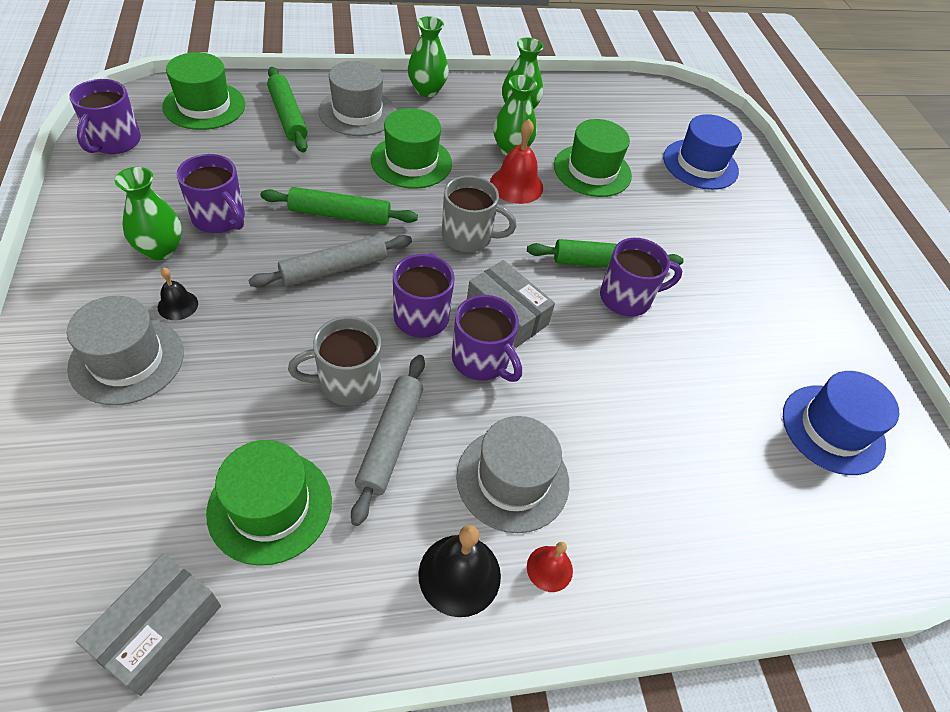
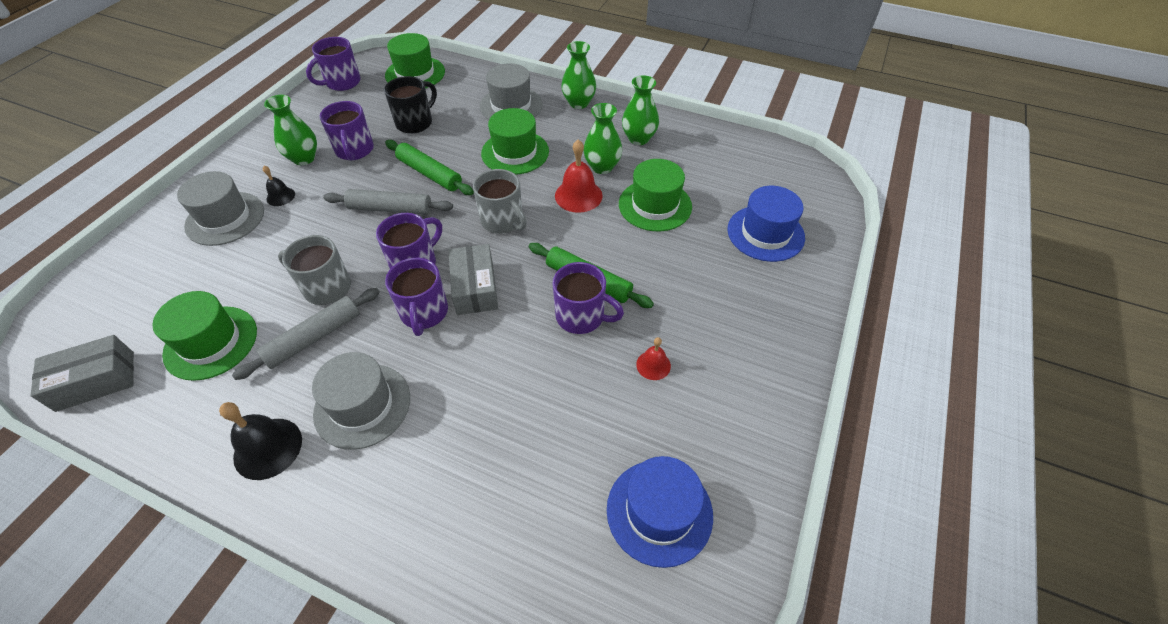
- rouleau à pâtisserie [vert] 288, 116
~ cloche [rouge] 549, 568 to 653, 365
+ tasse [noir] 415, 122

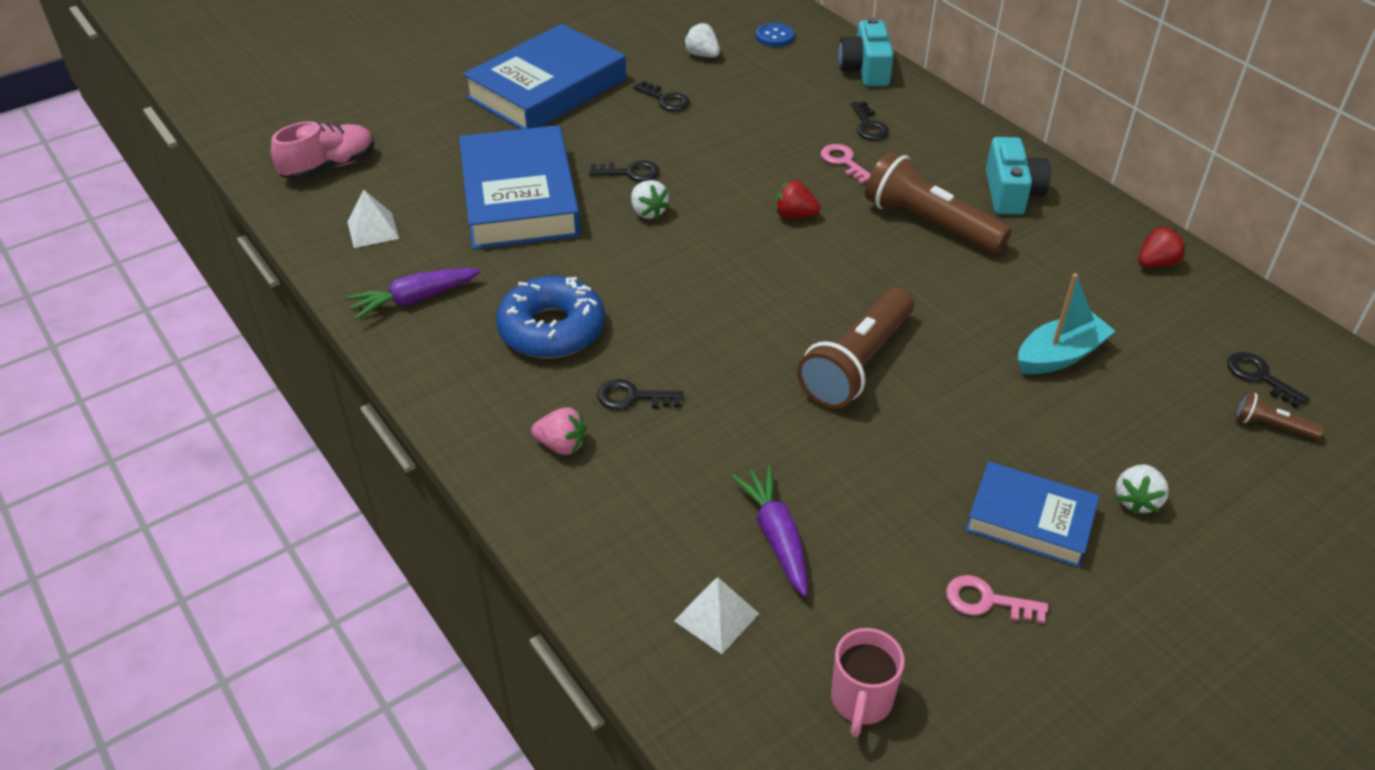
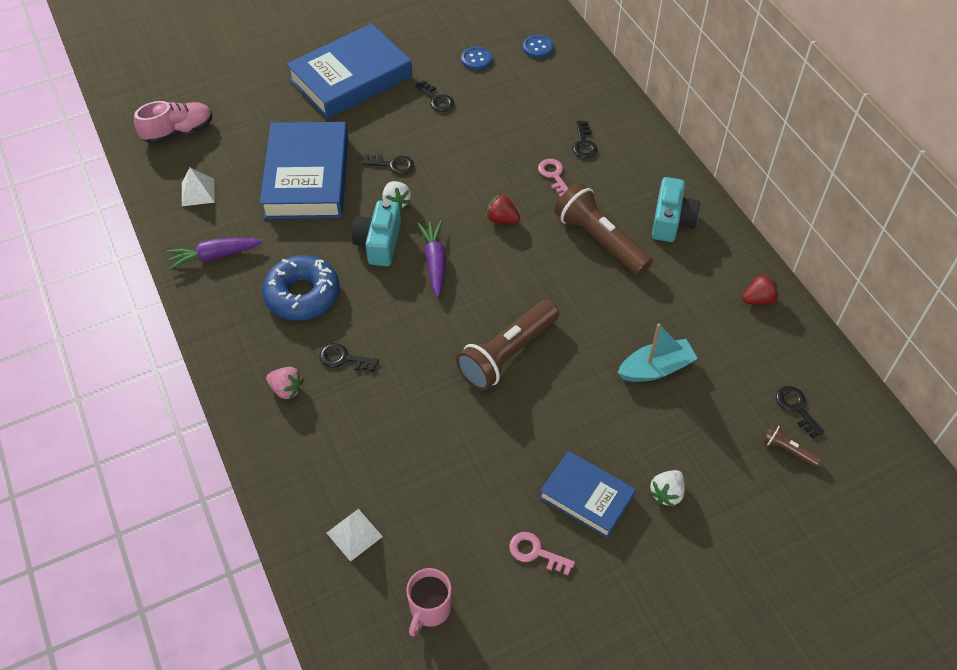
~ appareil photo [turquoise] 865, 70 to 379, 243
~ fraise [blanc] 702, 55 to bouton [bleu] 476, 59
~ carotte [violet] 776, 536 to 435, 262

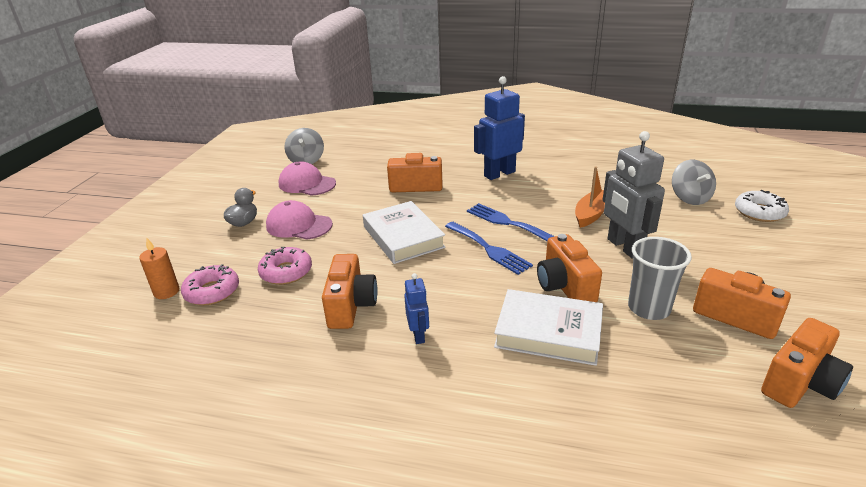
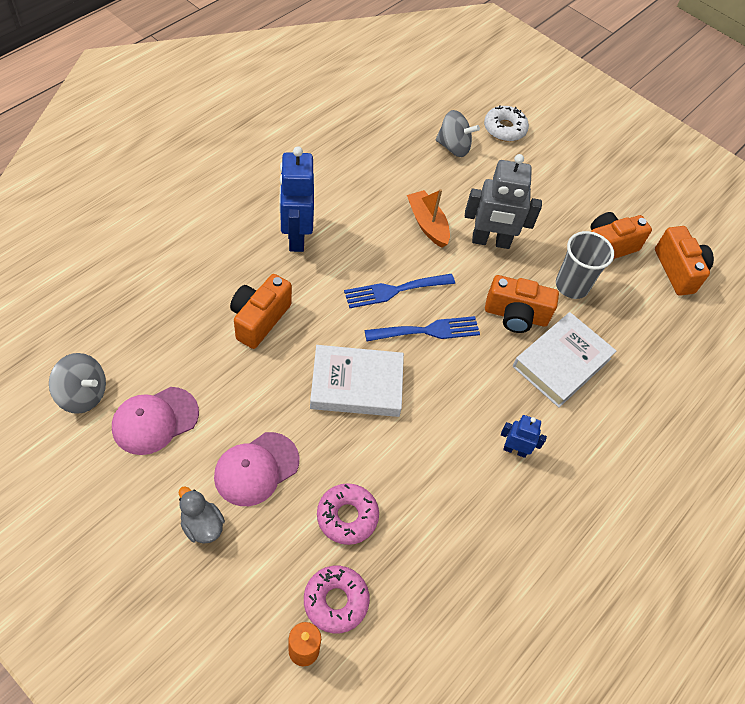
- appareil photo [orange] 351, 306

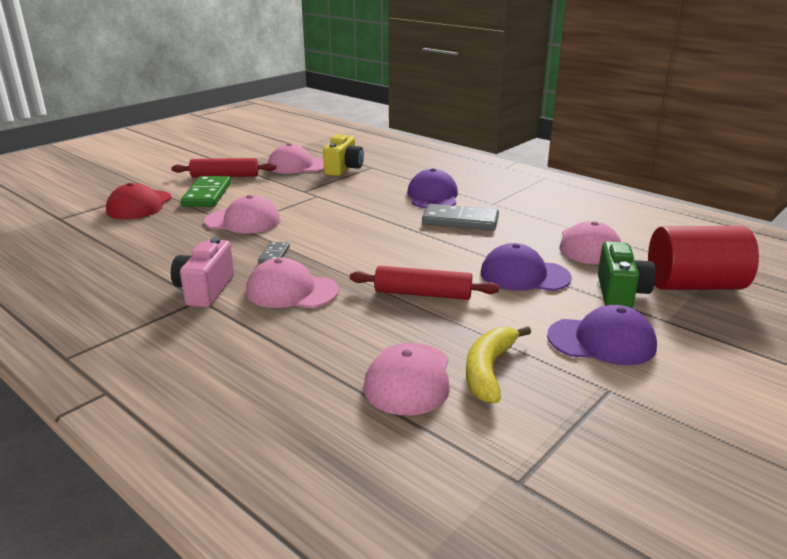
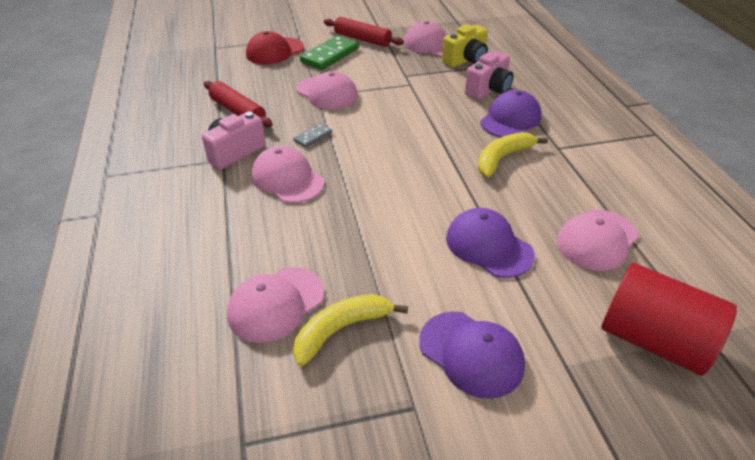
~ domino [gris] 460, 221 to banane [jaune] 502, 158
- appareil photo [vert] 620, 293
~ rouleau à pâtisserie [rouge] 423, 294 to 238, 111
+ appareil photo [rose] 489, 90

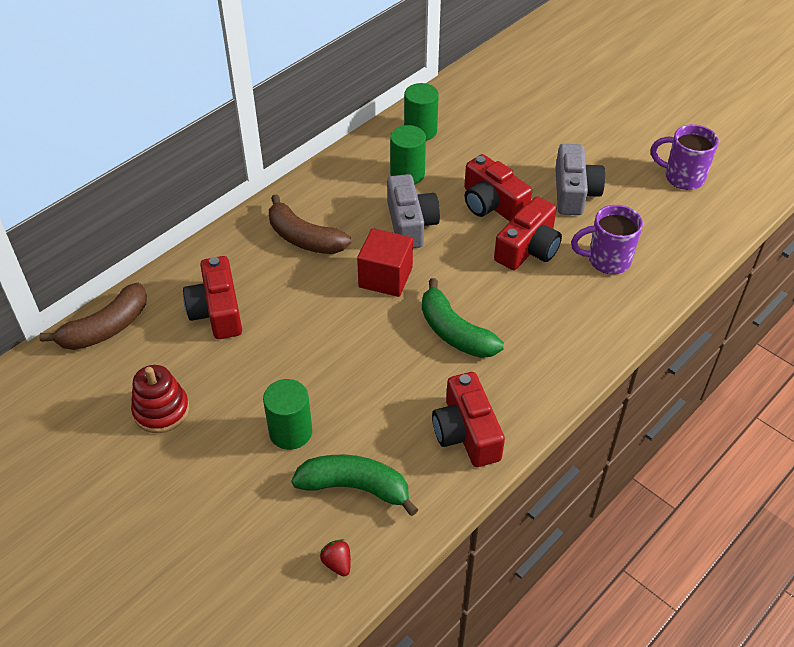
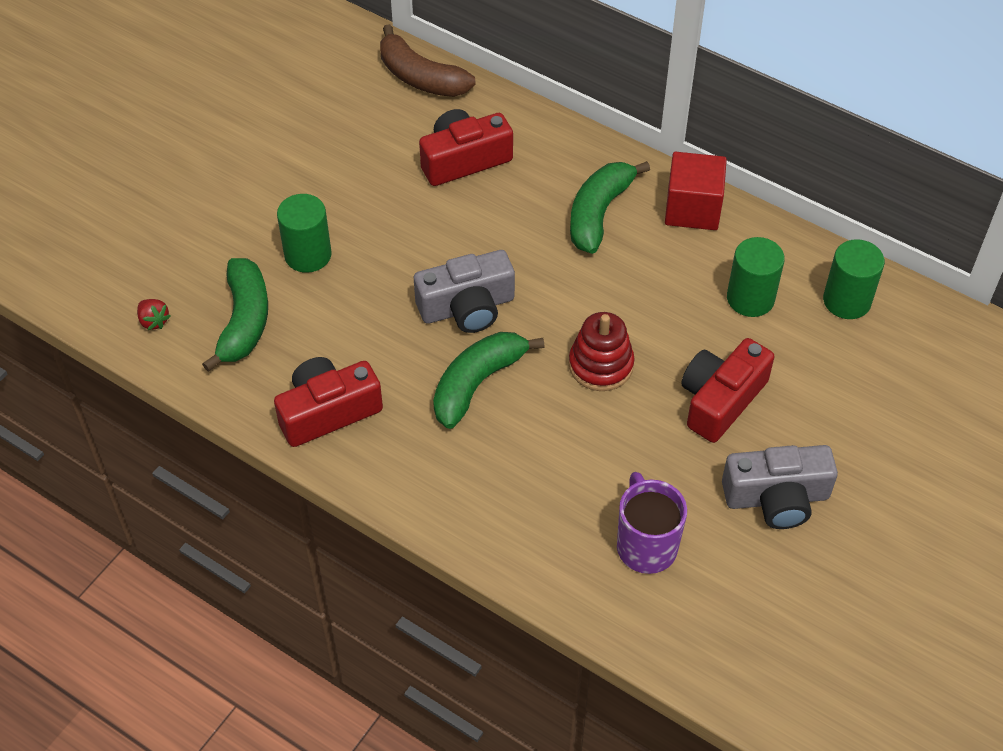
- tasse [violet] 682, 177
~ appareil photo [gris] 410, 224 to 467, 307
~ banane [marron] 304, 238 to banane [vert] 599, 213
- appareil photo [rouge] 528, 248
~ cube [rouge] 385, 277 to 692, 208
~ jouet à empiler [rouge] 161, 410 to 601, 365
~ fraise [rouge] 337, 563 = 154, 321 90 degrees clockwise

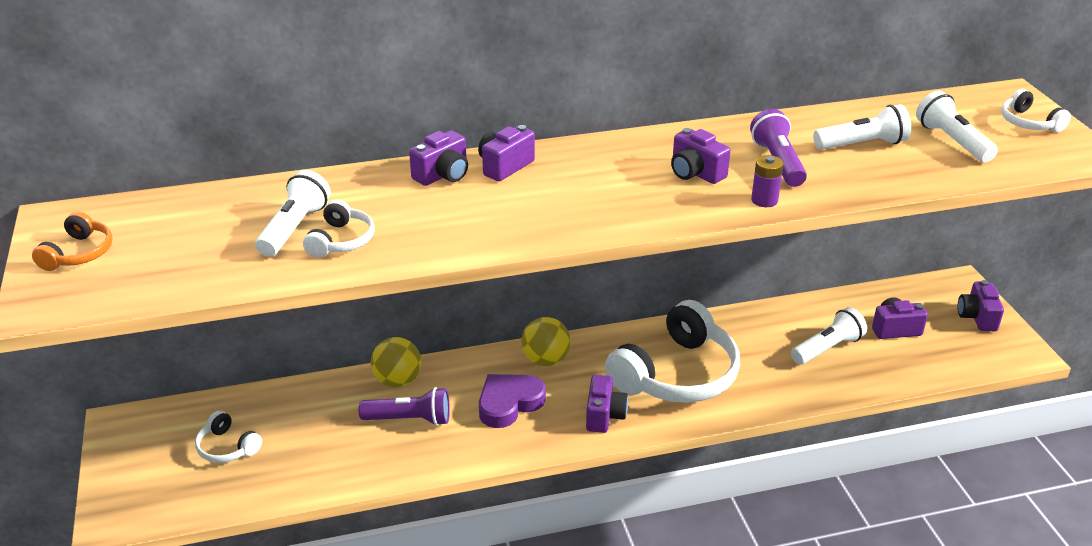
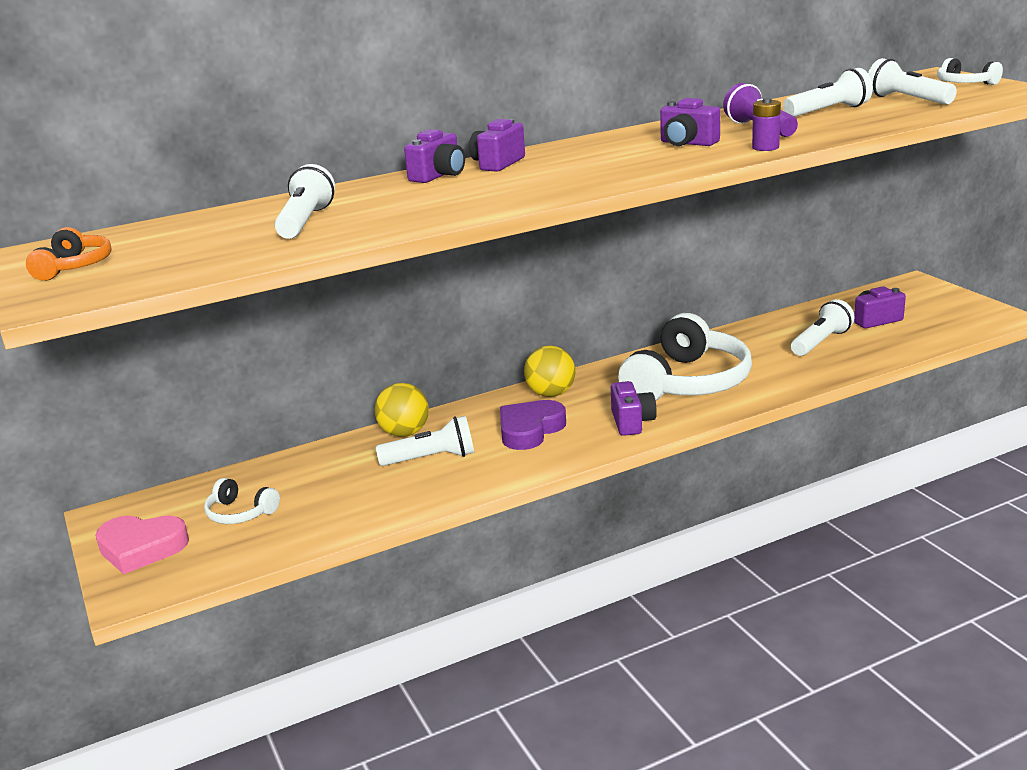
- casque audio [blanc] 341, 240
- appareil photo [violet] 977, 317
~ lampe de poche [violet] 410, 419 to lampe de poche [blanc] 431, 458
+ cœur [rose] 141, 548

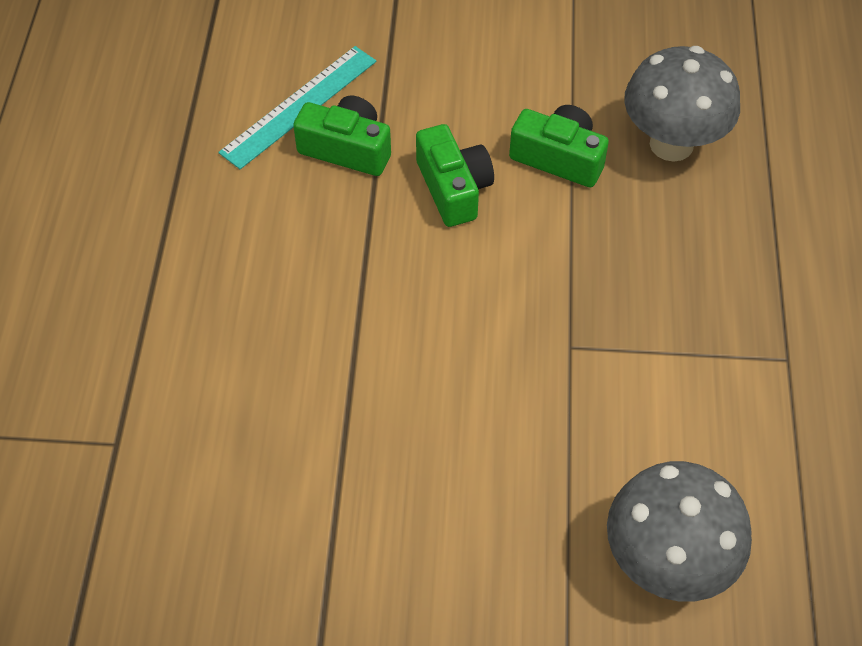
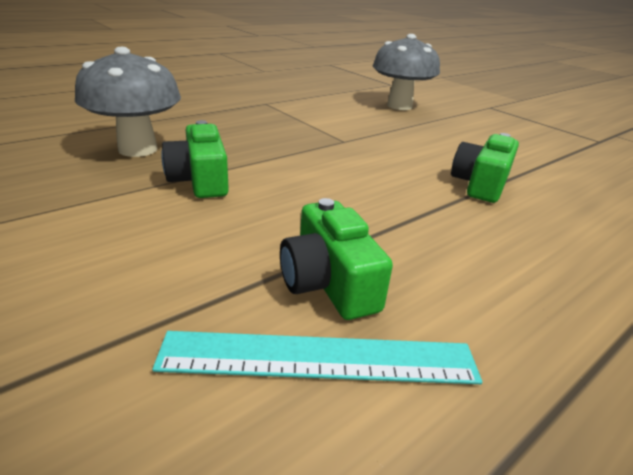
~ appareil photo [vert] 453, 188 to 480, 184

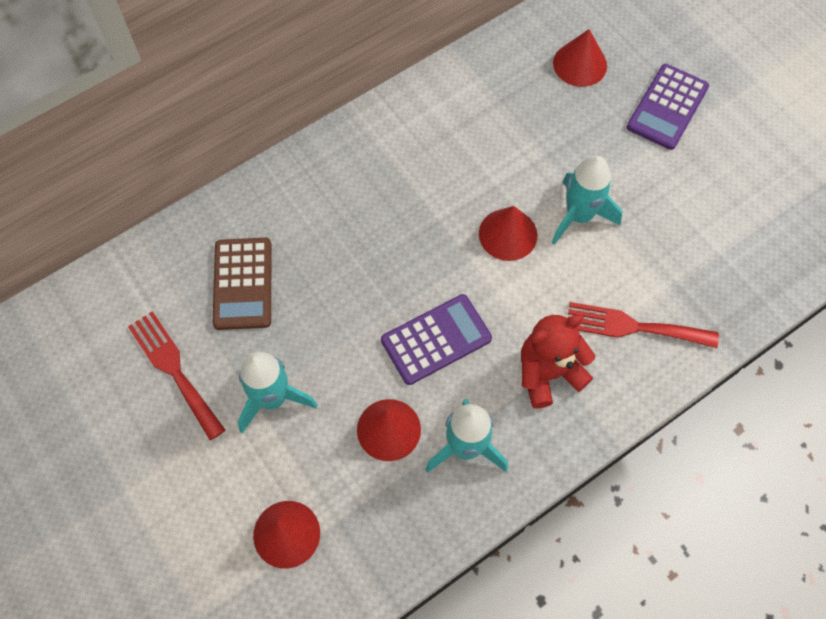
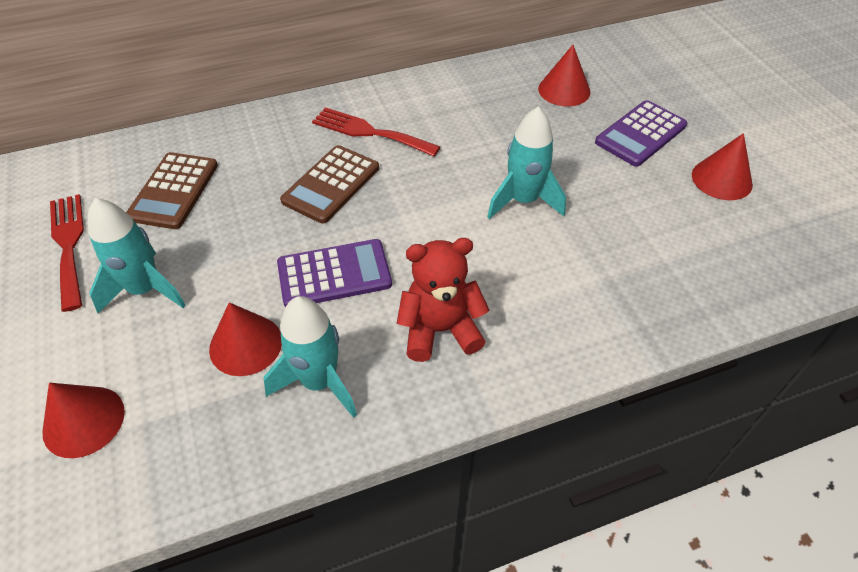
~ cône [rouge] 508, 234 to 721, 179
~ fourchette [rouge] 633, 326 to 369, 132
+ calculatrice [marron] 331, 184

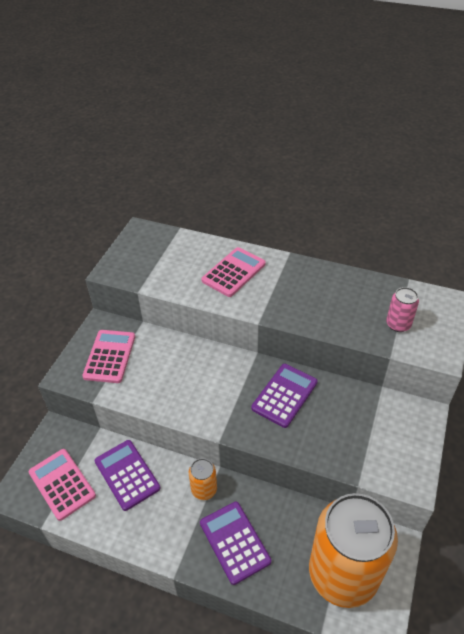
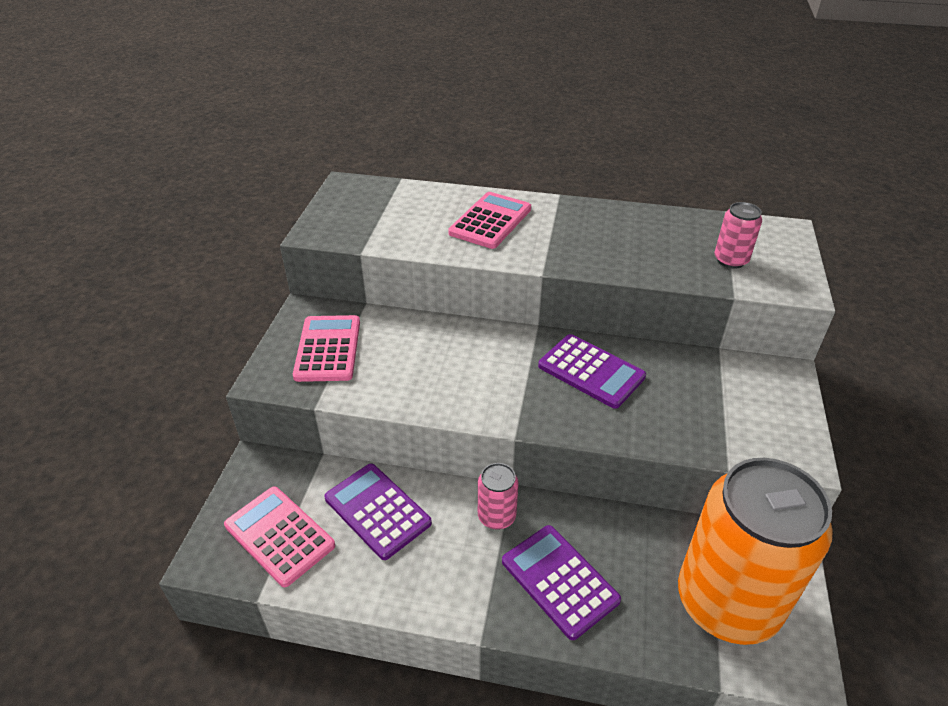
~ calculatrice [violet] 284, 395 = 591, 371 105 degrees clockwise
~ canette [orange] 204, 489 to canette [rose] 496, 516

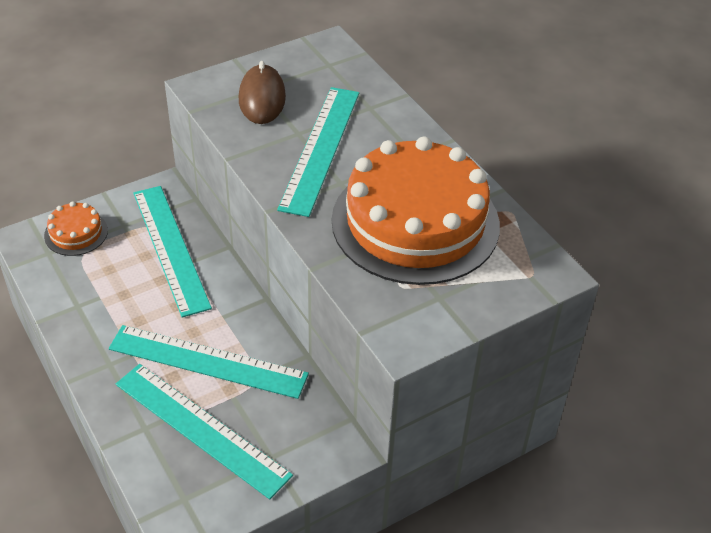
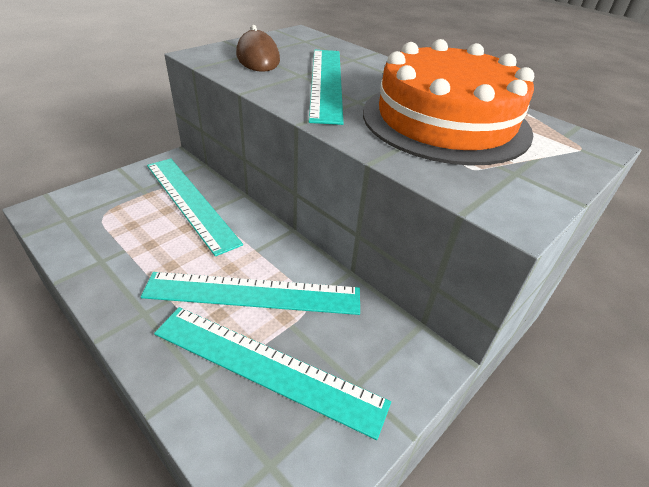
- gâteau [orange] 76, 233

